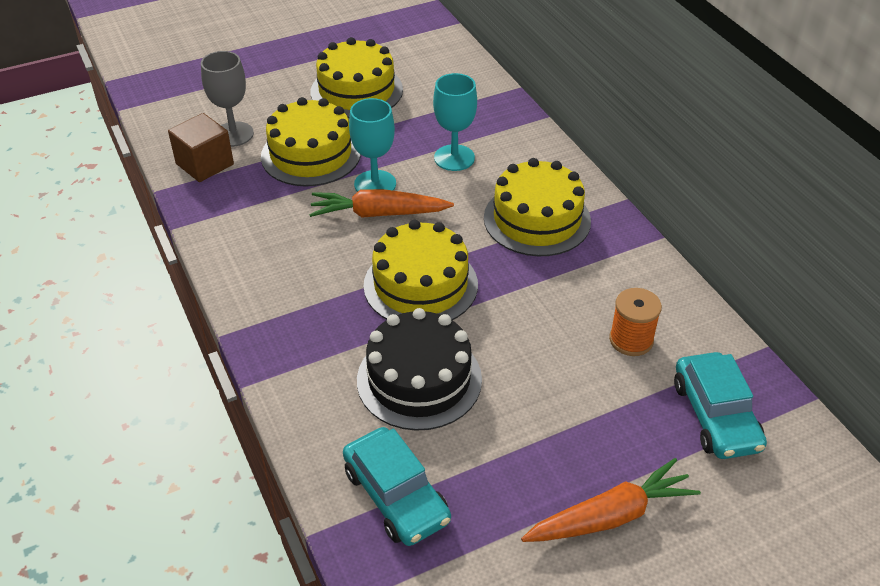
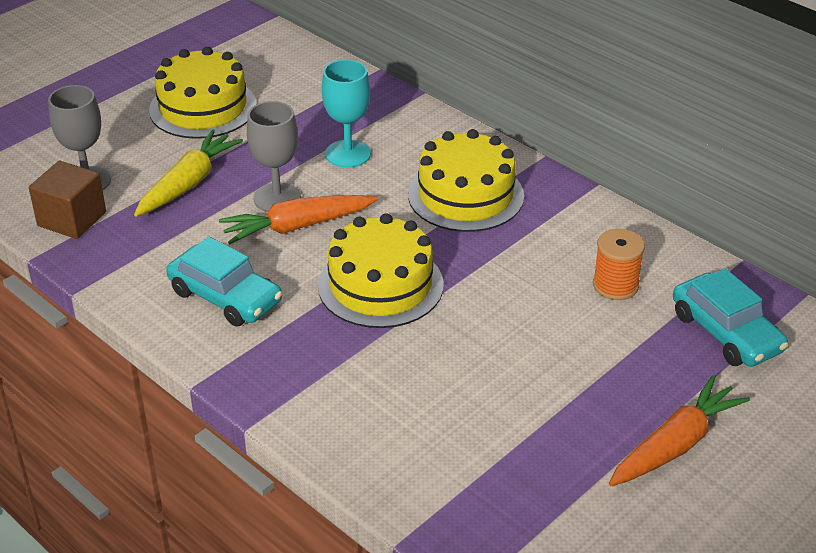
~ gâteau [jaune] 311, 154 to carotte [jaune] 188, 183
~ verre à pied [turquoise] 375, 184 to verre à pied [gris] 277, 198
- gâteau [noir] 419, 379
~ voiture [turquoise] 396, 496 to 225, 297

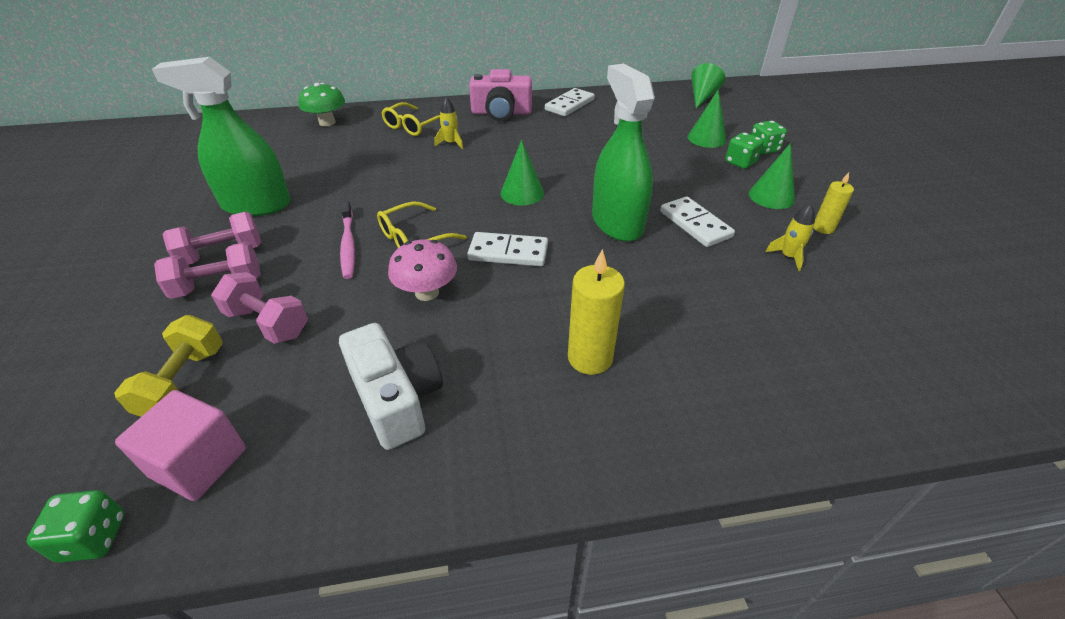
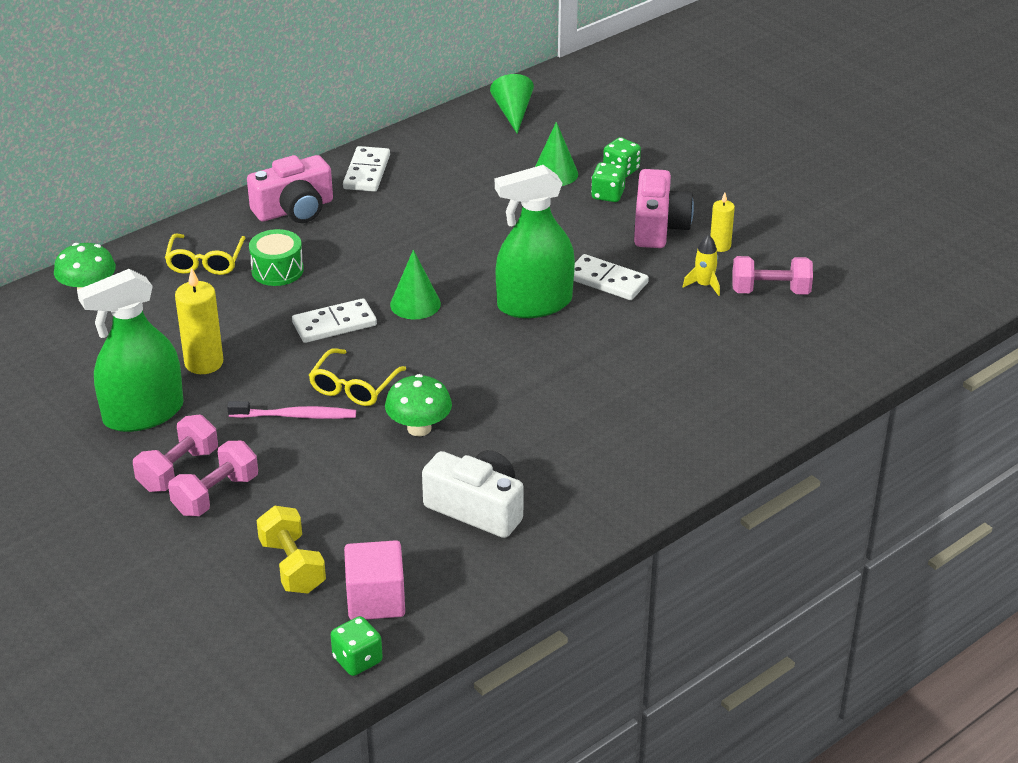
~ vaporisateur [vert] 617, 223 = 534, 304 60 degrees counterclockwise
~ fusée [jaune] 451, 143 to tambour [vert] 277, 270
~ cône [vert] 771, 196 to appareil photo [rose] 658, 226
~ brosse à dents [rose] 348, 245 = 295, 416 45 degrees counterclockwise
~ domino [blanc] 508, 252 to 334, 324
~ champignon [rose] 427, 292 to champignon [vert] 419, 428
~ bougie [jaune] 590, 358 to 204, 363
~ haltère [rose] 268, 323 to 770, 291

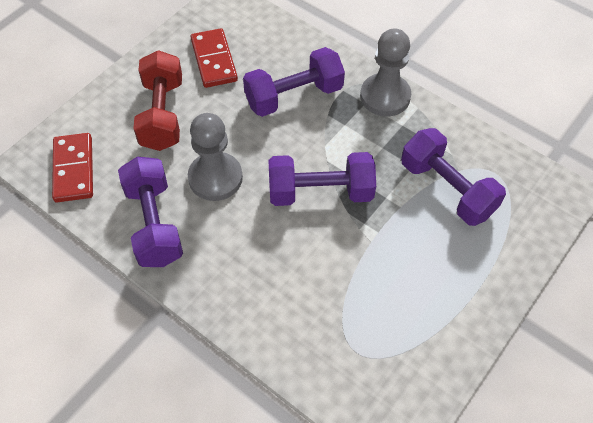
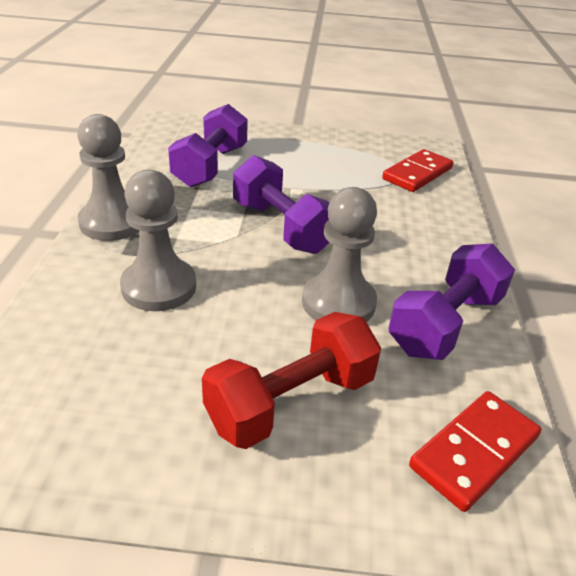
~ domino [rouge] 213, 60 to 417, 174
~ haltère [violet] 294, 96 to pion [gris] 159, 287

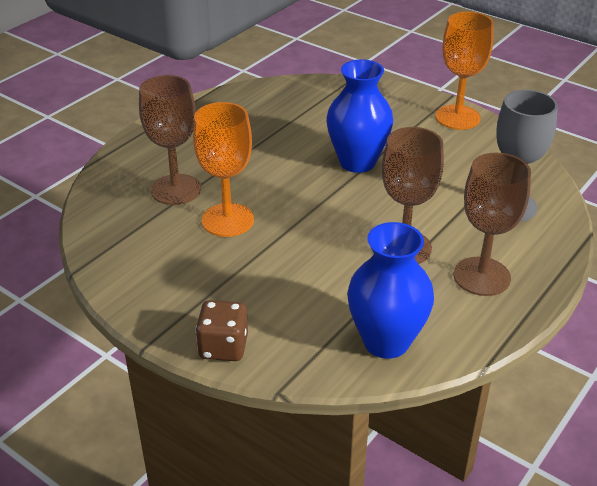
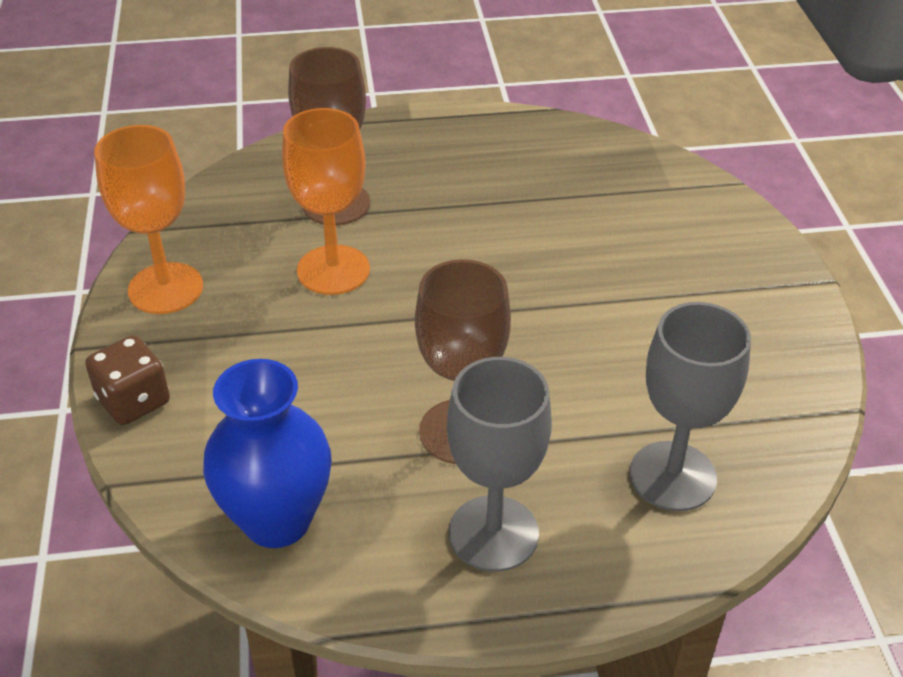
~ verre à pied [orange] 457, 117 to 165, 288
- vase [bleu] 357, 162
~ verre à pied [marron] 481, 276 to verre à pied [gris] 493, 533

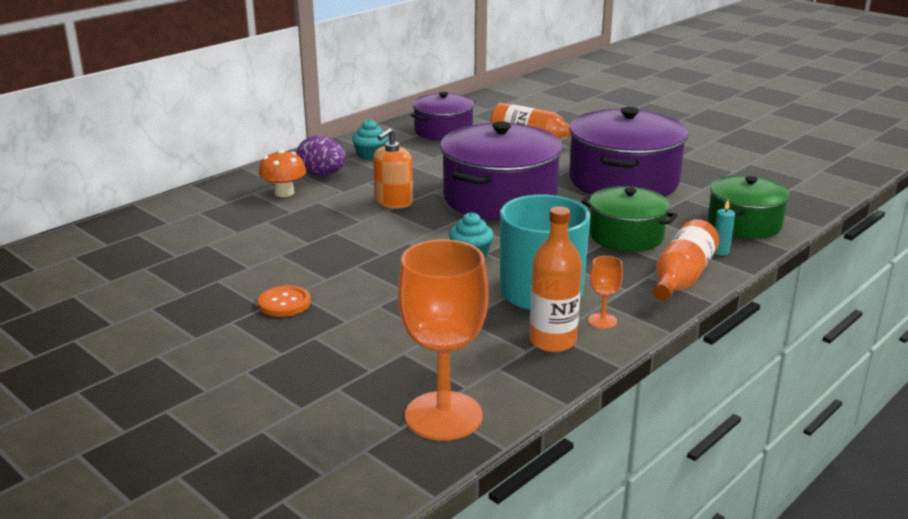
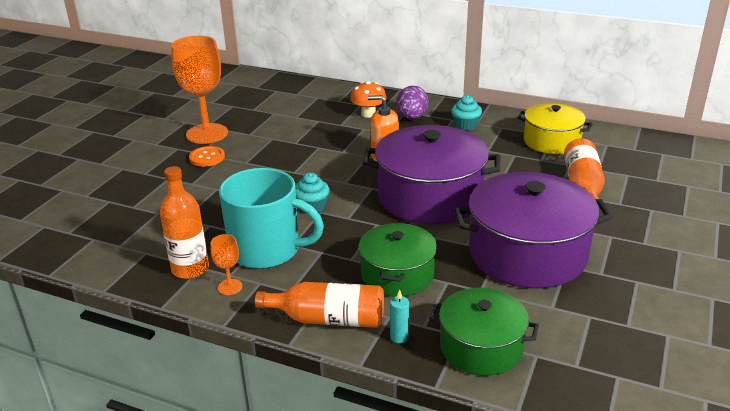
~ marmite [violet] 443, 131 to marmite [jaune] 551, 141
~ verre à pied [orange] 443, 416 to 207, 134

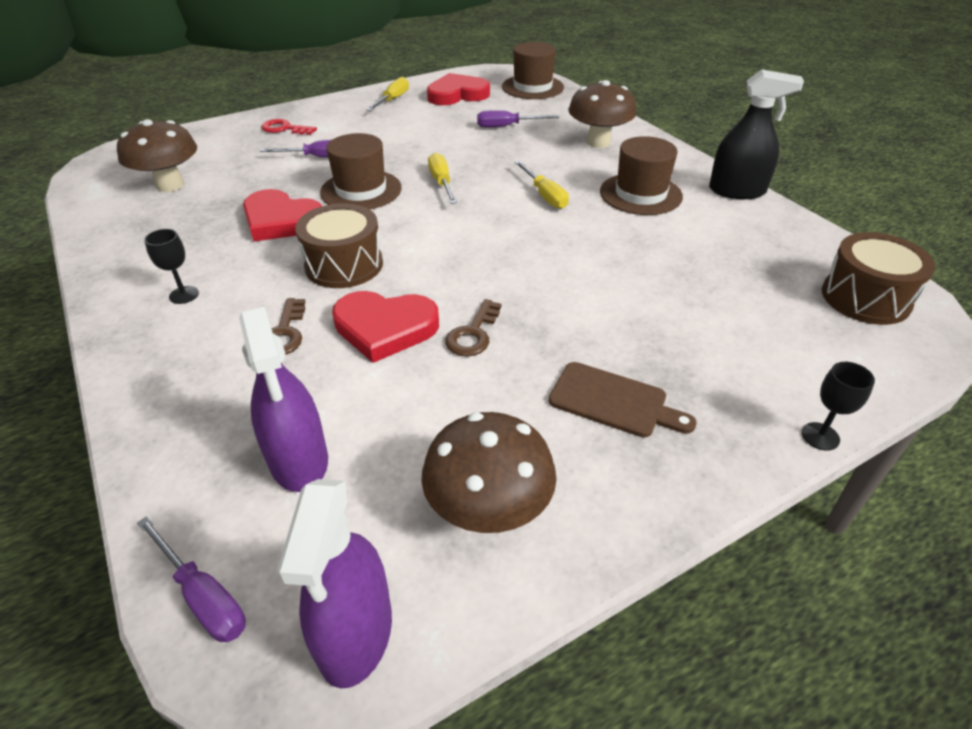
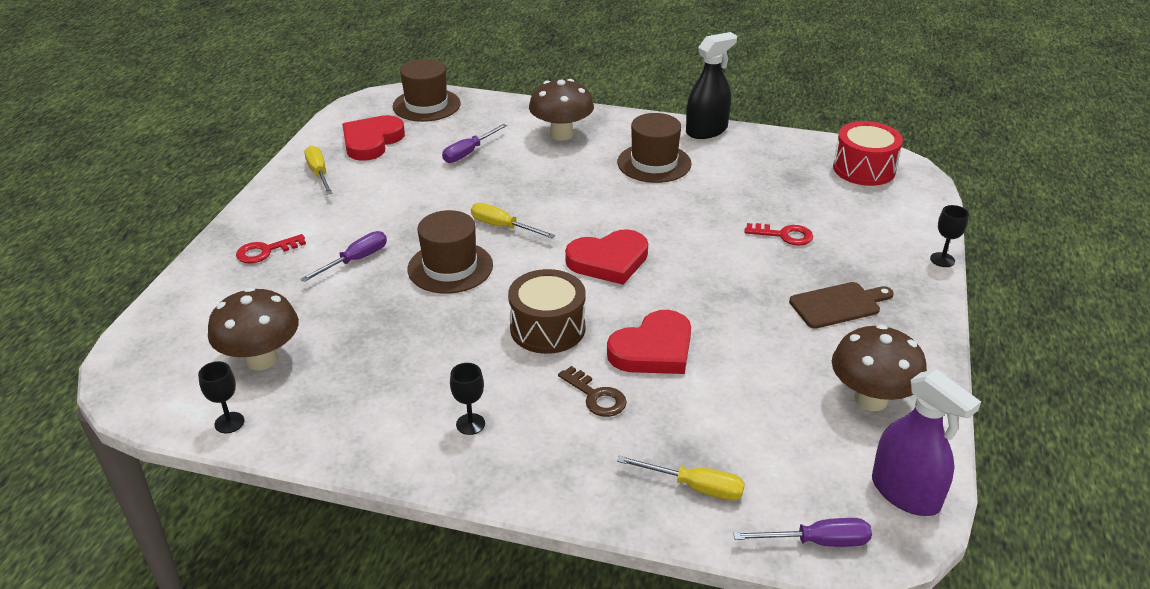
~ tournevis [jaune] 544, 195 to 695, 487
~ cœur [rouge] 281, 221 to 608, 261
~ tambour [marron] 865, 298 to tambour [rouge] 864, 169
- clé [marron] 473, 334
- vaporisateur [violet] 299, 460
+ clé [rouge] 784, 235
+ verre à pied [noir] 229, 422

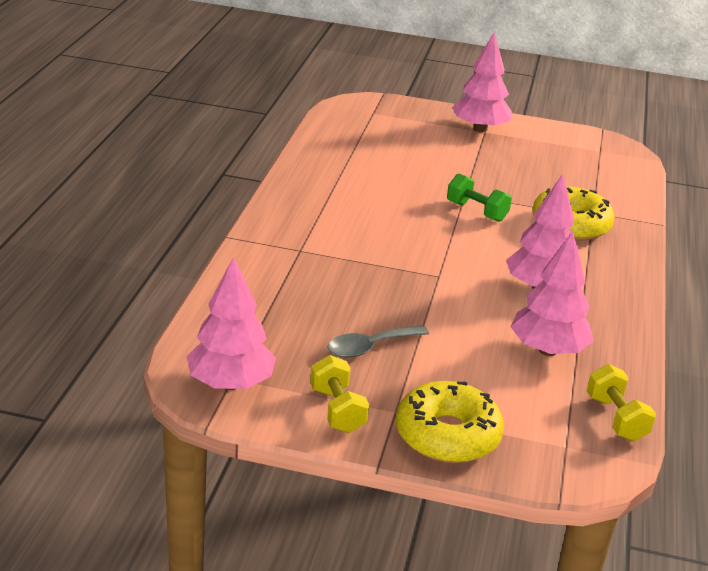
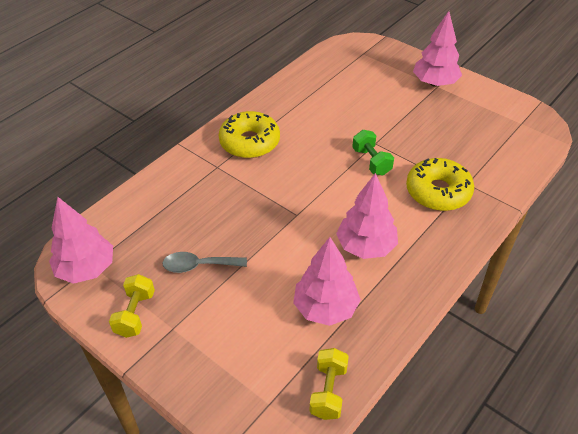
~ beignet [jaune] 447, 435 to 250, 142

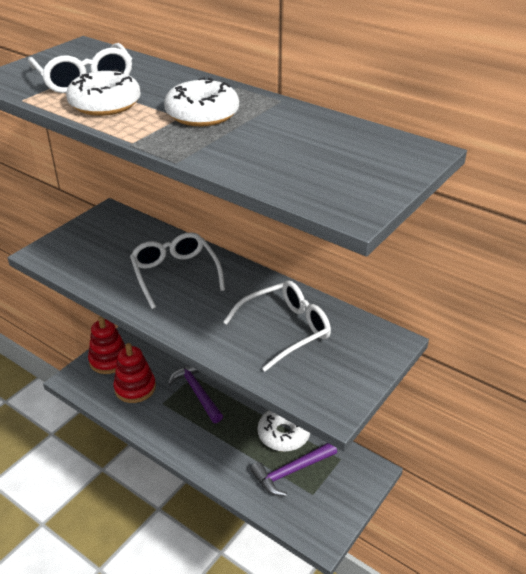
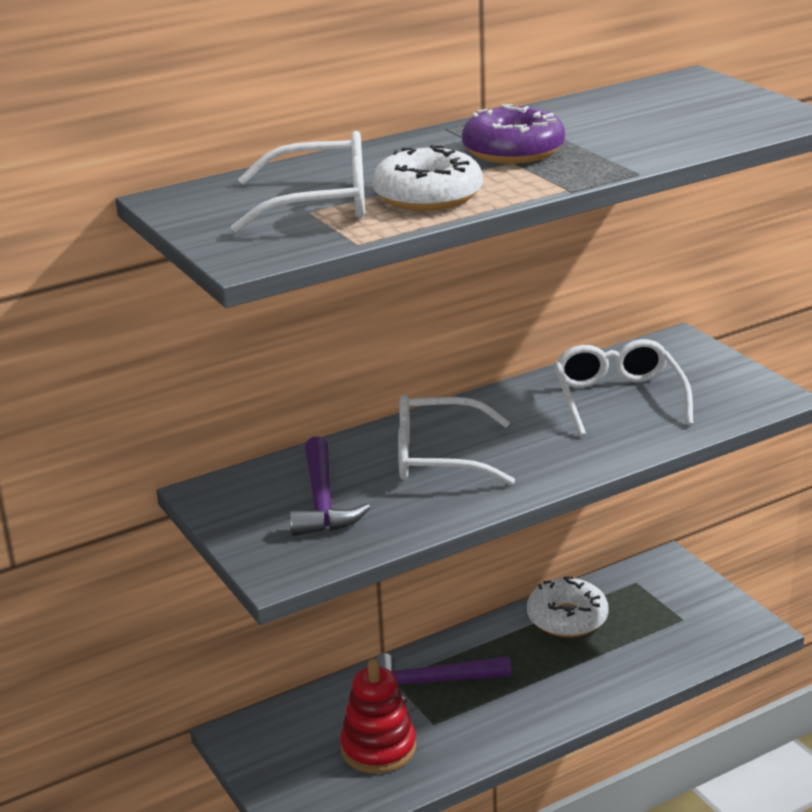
~ beignet [blanc] 202, 114 to beignet [violet] 513, 151
- jouet à empiler [rouge] 109, 360
~ marteau [violet] 291, 472 to 322, 501

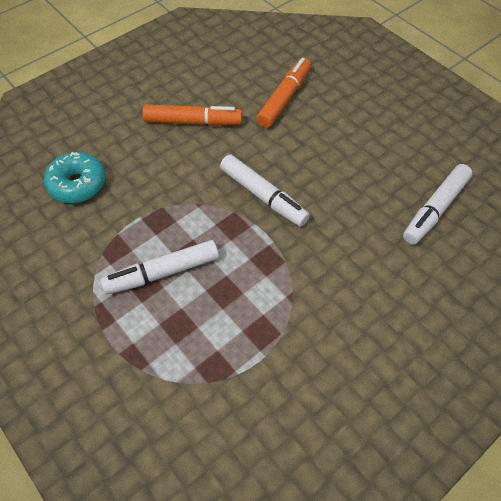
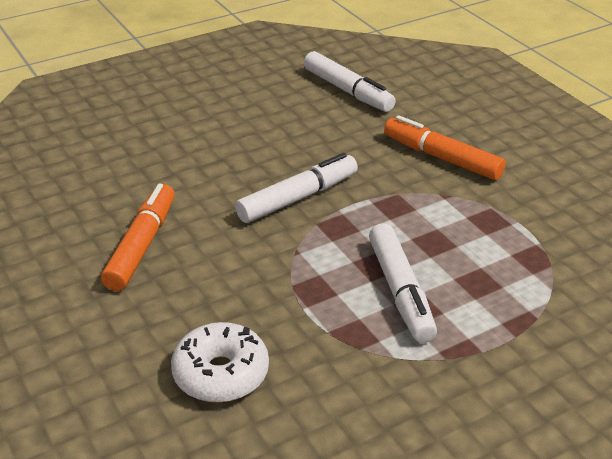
~ feutre [orange] 284, 98 to 442, 158
~ beignet [turquoise] 77, 184 to beignet [blanc] 221, 374

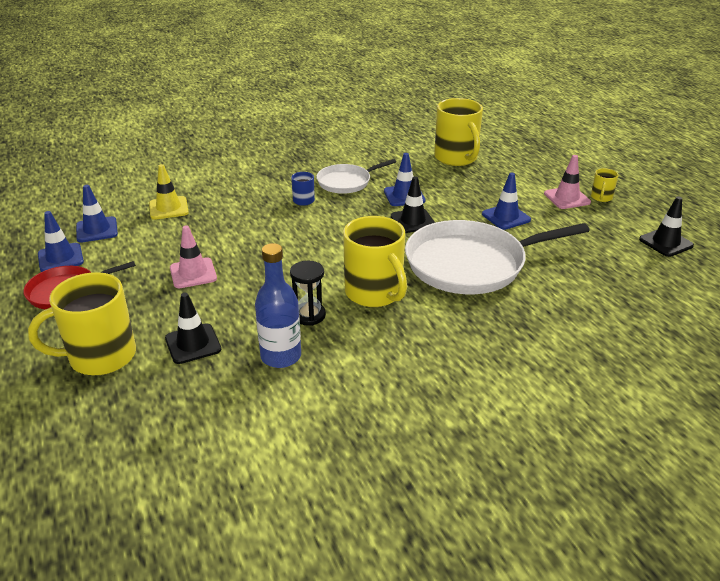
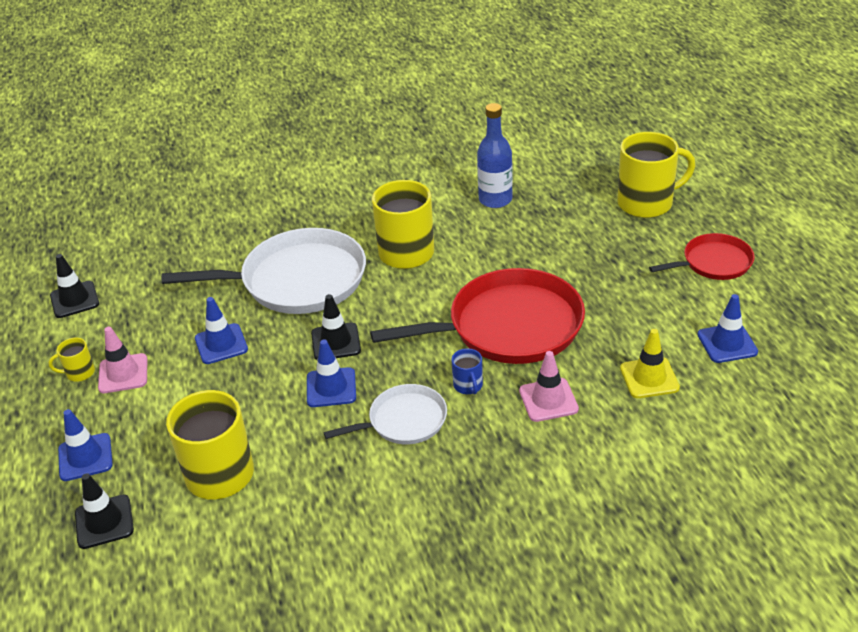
~ tasse [jaune] 601, 197 = 79, 373 135 degrees counterclockwise
~ cône de chantier [bleu] 60, 258 to 85, 457
~ cône de chantier [rose] 193, 273 to 548, 400
- sablier [noir] 309, 315
~ cône de chantier [noir] 193, 344 to 104, 522
+ poêle [rouge] 508, 326

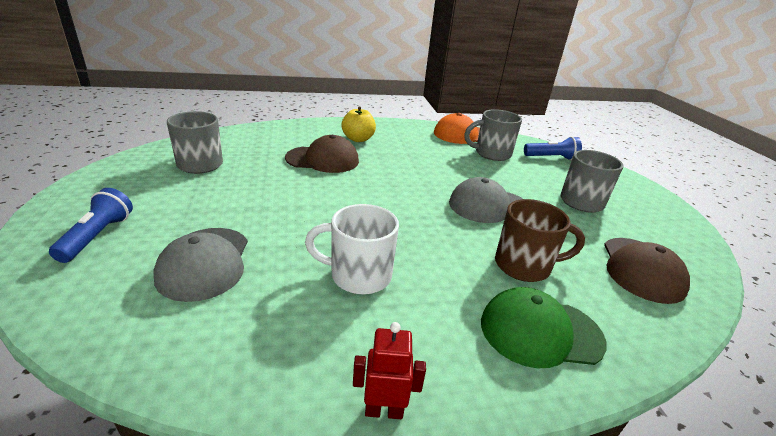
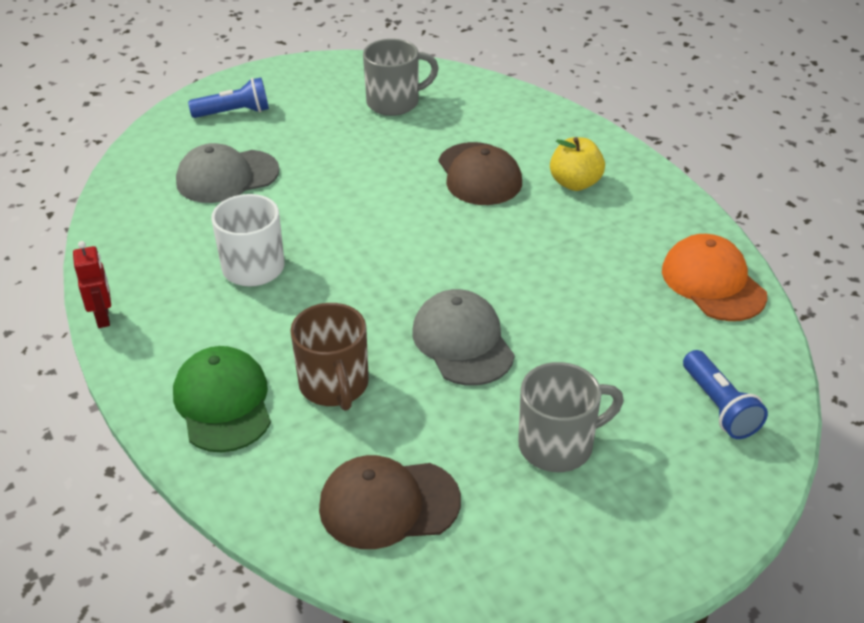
- tasse [gris] 491, 154

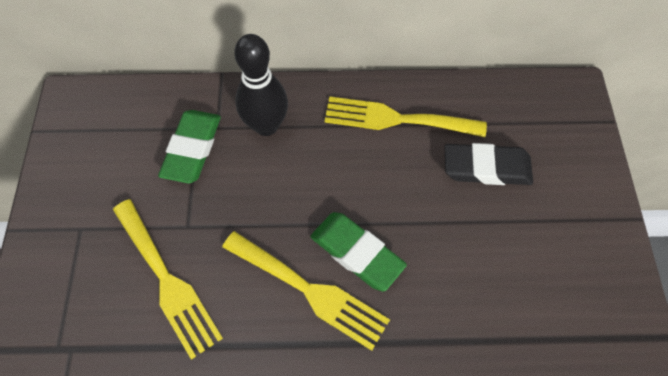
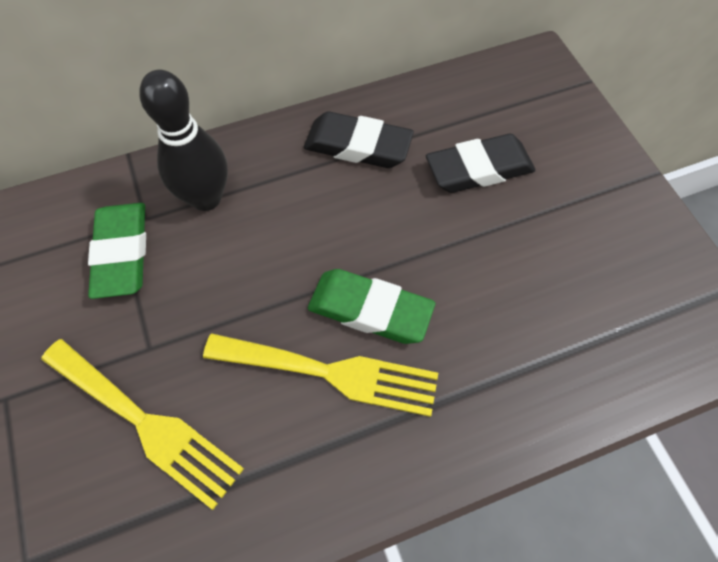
~ fourchette [jaune] 396, 119 to gomme [noir] 358, 146

